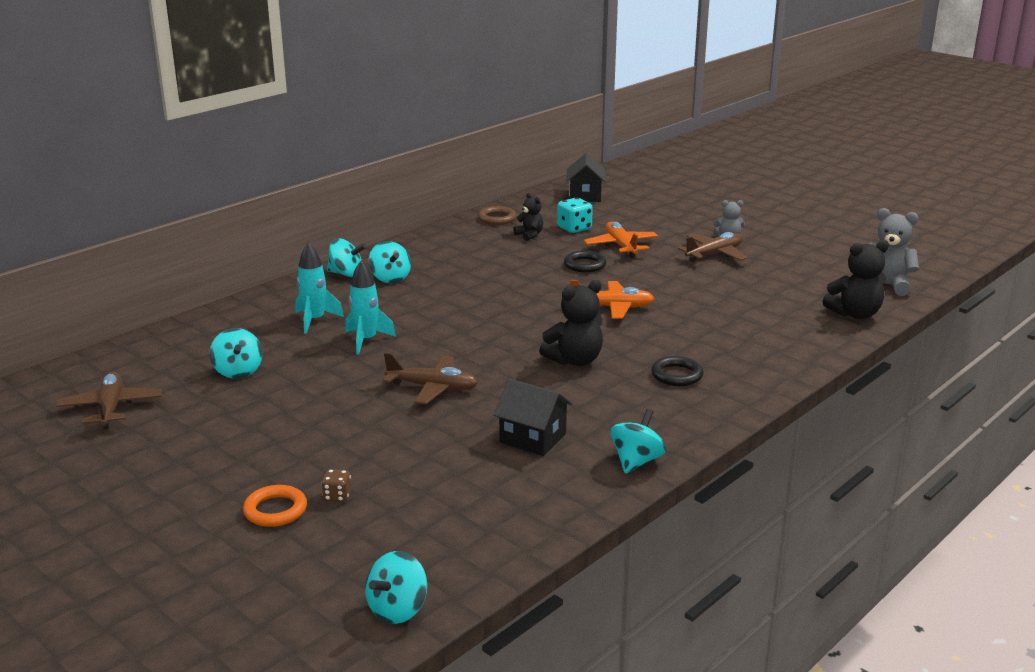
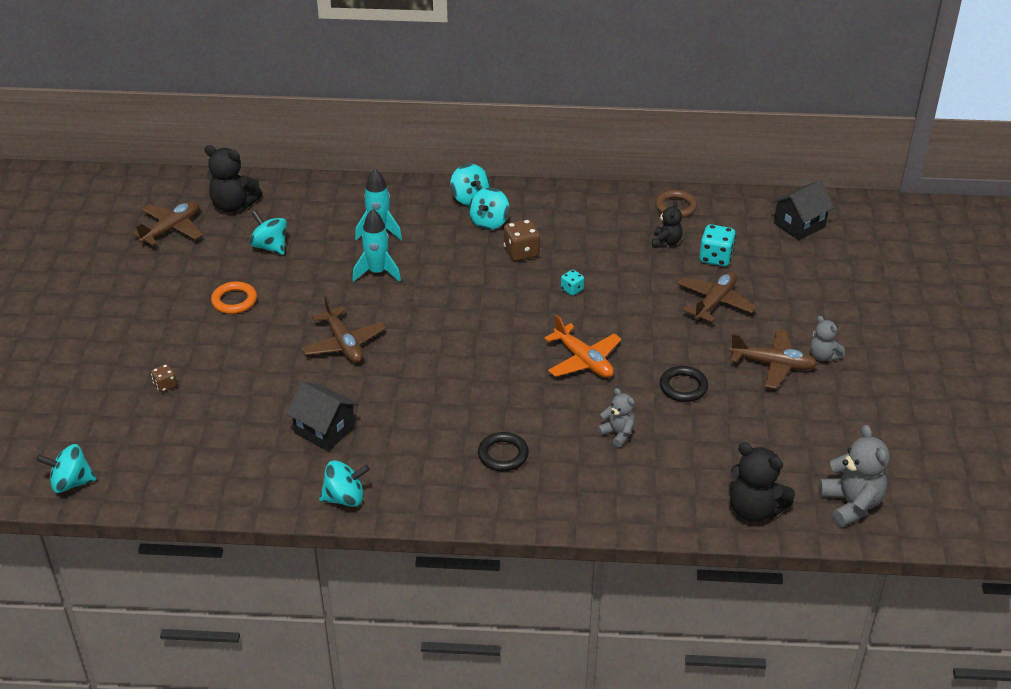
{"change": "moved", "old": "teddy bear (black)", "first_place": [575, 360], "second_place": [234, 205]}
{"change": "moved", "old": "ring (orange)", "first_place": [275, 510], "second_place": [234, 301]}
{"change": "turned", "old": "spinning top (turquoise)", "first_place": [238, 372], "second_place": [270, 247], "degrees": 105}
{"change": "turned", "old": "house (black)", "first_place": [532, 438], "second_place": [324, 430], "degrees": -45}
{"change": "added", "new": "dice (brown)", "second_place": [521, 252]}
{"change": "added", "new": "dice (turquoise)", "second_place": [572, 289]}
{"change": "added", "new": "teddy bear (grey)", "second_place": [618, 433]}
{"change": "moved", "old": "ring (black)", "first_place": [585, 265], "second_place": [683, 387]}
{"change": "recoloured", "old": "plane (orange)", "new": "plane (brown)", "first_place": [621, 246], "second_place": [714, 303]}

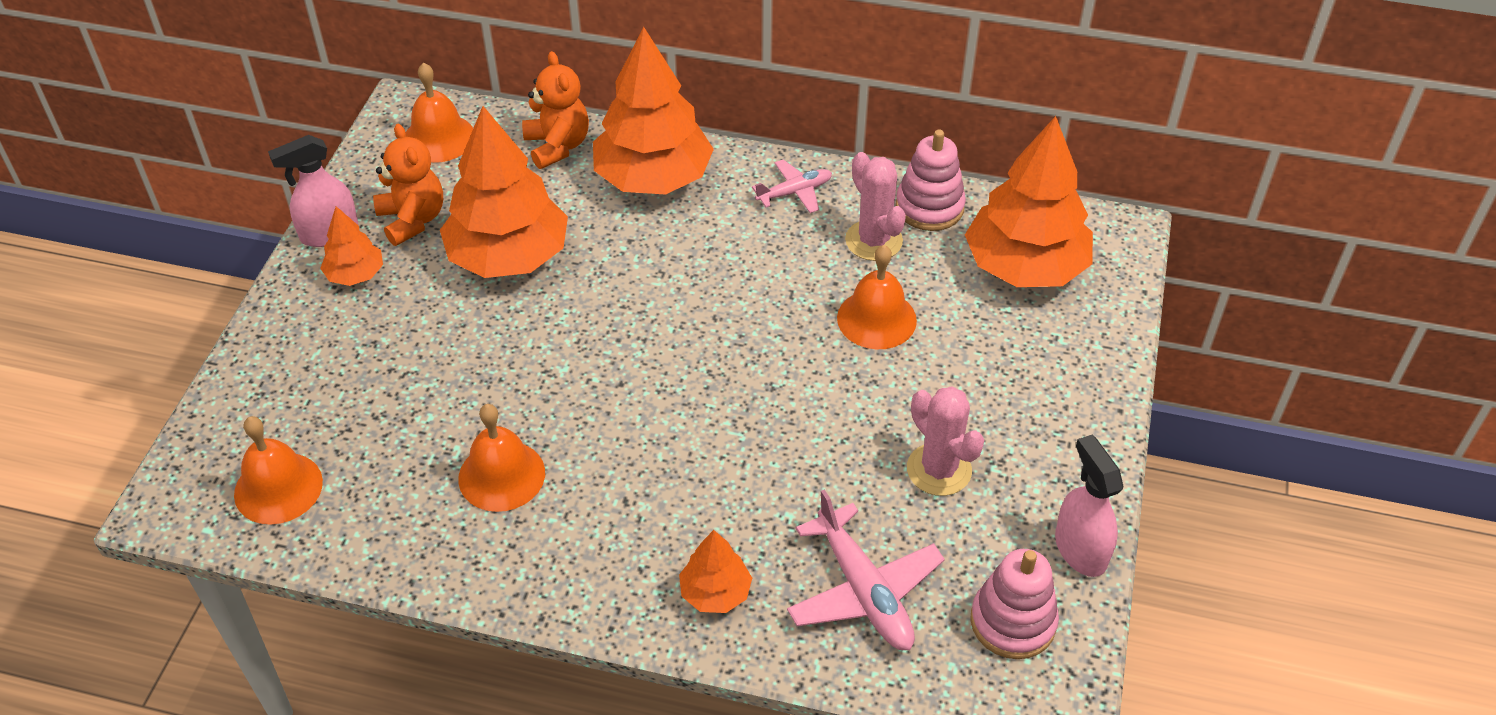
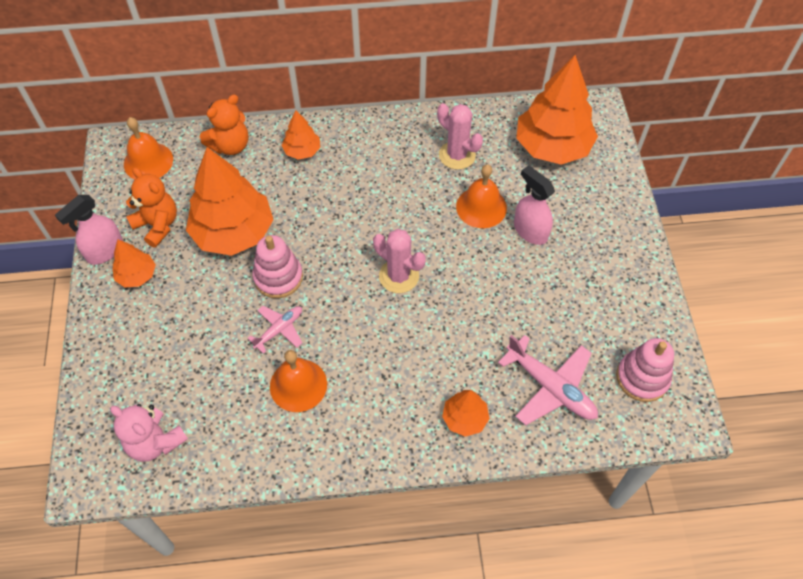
{"change": "replaced", "old": "bell (orange)", "new": "teddy bear (pink)", "first_place": [278, 488], "second_place": [155, 442]}
{"change": "turned", "old": "teddy bear (orange)", "first_place": [557, 146], "second_place": [230, 145], "degrees": 90}
{"change": "moved", "old": "plane (pink)", "first_place": [795, 192], "second_place": [279, 329]}
{"change": "moved", "old": "stacking toy (pink)", "first_place": [929, 207], "second_place": [278, 277]}
{"change": "resized", "old": "tree (orange)", "first_place": [653, 178], "second_place": [302, 151], "factor": 0.48}
{"change": "moved", "old": "cactus (pink)", "first_place": [939, 470], "second_place": [399, 276]}
{"change": "moved", "old": "spray bottle (pink)", "first_place": [1080, 549], "second_place": [530, 231]}

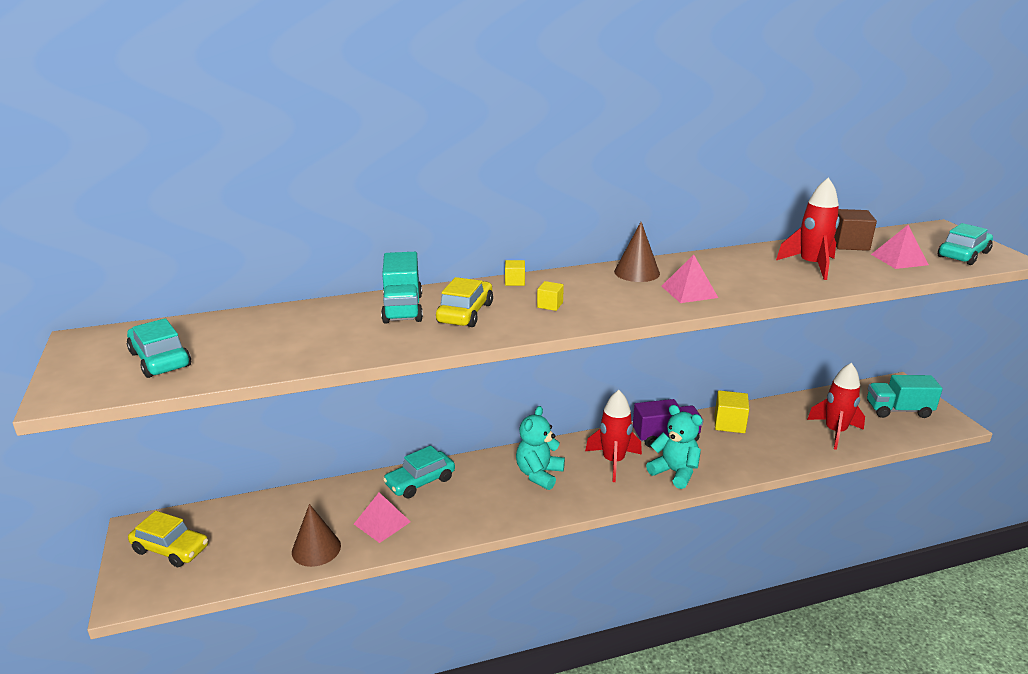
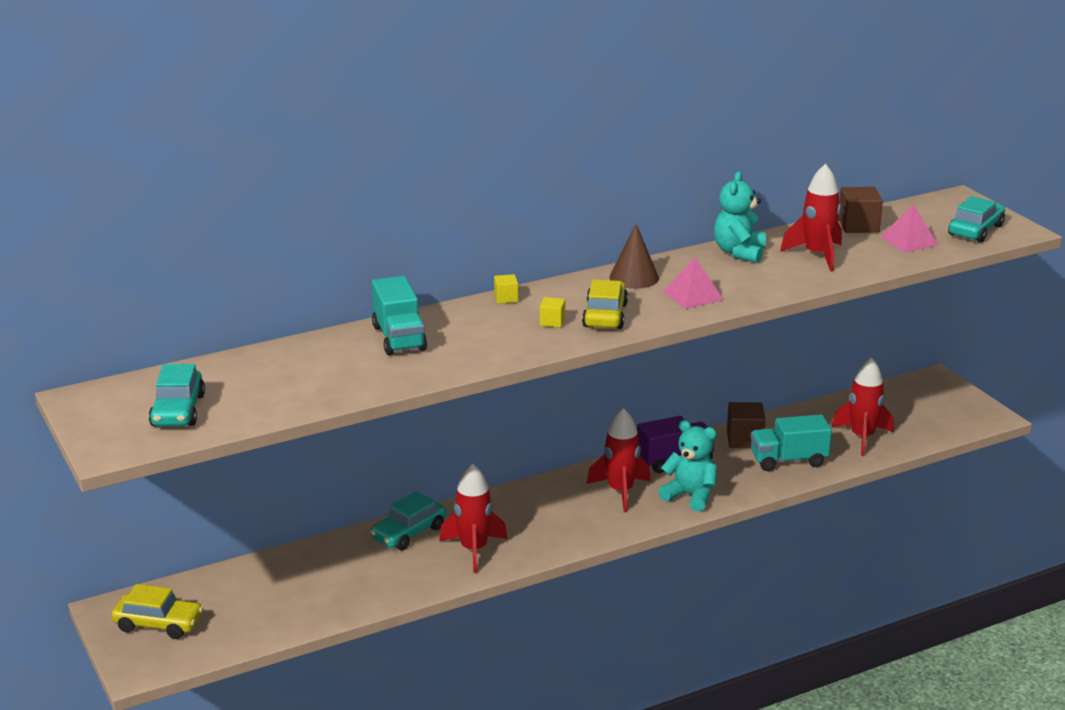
{"change": "turned", "old": "car (turquoise)", "first_place": [160, 359], "second_place": [178, 410], "degrees": -135}
{"change": "added", "new": "rocket (red)", "second_place": [474, 550]}
{"change": "moved", "old": "car (yellow)", "first_place": [465, 313], "second_place": [604, 315]}
{"change": "moved", "old": "teddy bear (turquoise)", "first_place": [539, 474], "second_place": [739, 252]}
{"change": "recoloured", "old": "cube (yellow)", "new": "cube (brown)", "first_place": [729, 423], "second_place": [744, 439]}
{"change": "moved", "old": "truck (turquoise)", "first_place": [898, 410], "second_place": [788, 460]}
{"change": "removed", "old": "cone (brown)", "first_place": [316, 549]}
{"change": "removed", "old": "pyramid (pink)", "first_place": [382, 523]}

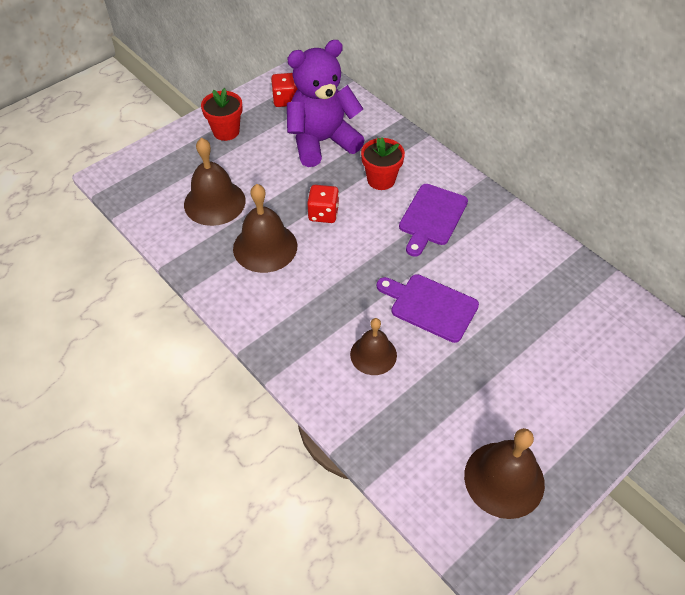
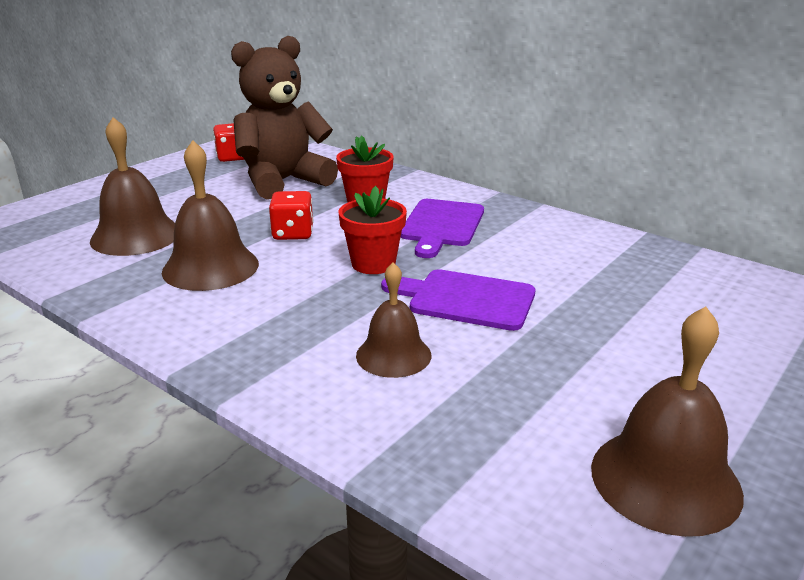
{"change": "recoloured", "old": "teddy bear (purple)", "new": "teddy bear (brown)", "first_place": [322, 142], "second_place": [283, 181]}
{"change": "moved", "old": "flower pot (red)", "first_place": [226, 131], "second_place": [373, 264]}

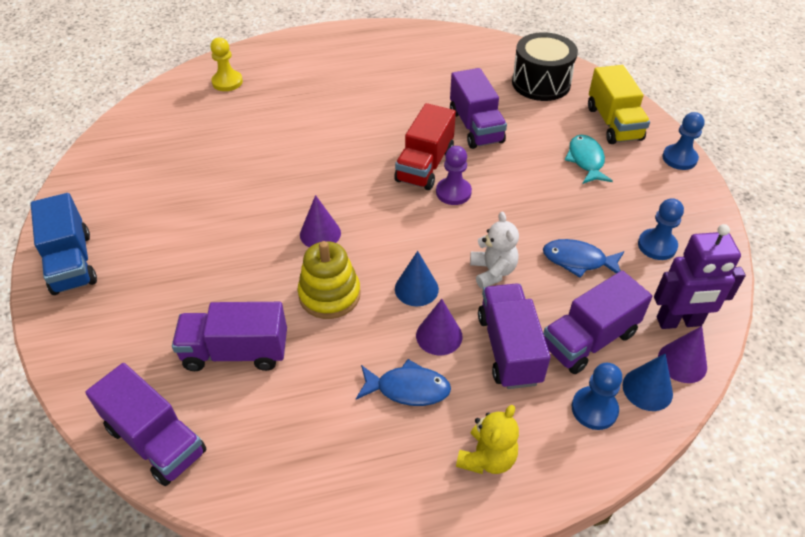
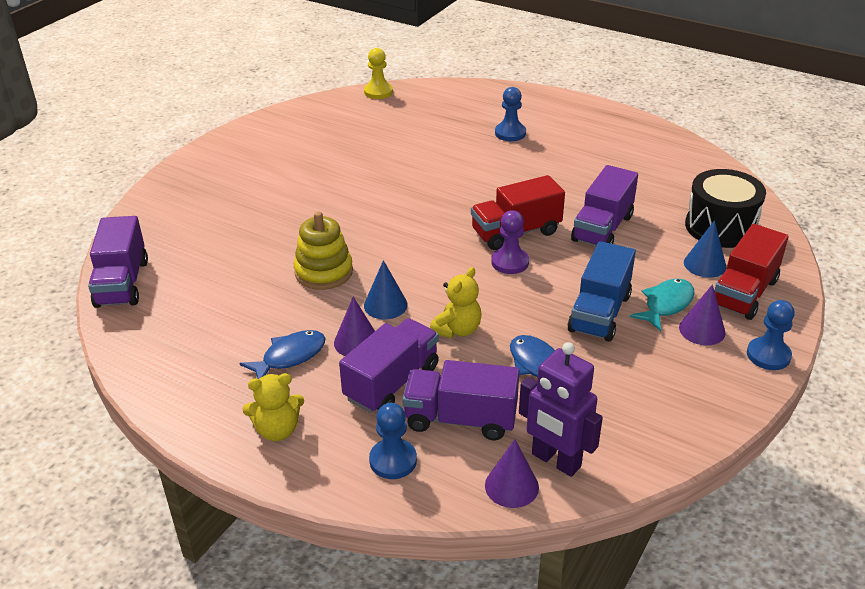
{"change": "turned", "old": "fish (blue)", "first_place": [408, 389], "second_place": [290, 357], "degrees": -90}
{"change": "moved", "old": "pawn (yellow)", "first_place": [227, 82], "second_place": [378, 92]}
{"change": "recoloured", "old": "teddy bear (white)", "new": "teddy bear (yellow)", "first_place": [492, 271], "second_place": [457, 330]}
{"change": "moved", "old": "pawn (blue)", "first_place": [657, 246], "second_place": [510, 133]}
{"change": "moved", "old": "truck (blue)", "first_place": [72, 262], "second_place": [599, 313]}
{"change": "moved", "old": "cone (purple)", "first_place": [320, 233], "second_place": [702, 330]}
{"change": "moved", "old": "cone (blue)", "first_place": [647, 389], "second_place": [705, 264]}
{"change": "recoloured", "old": "truck (yellow)", "new": "truck (red)", "first_place": [613, 123], "second_place": [744, 293]}
{"change": "removed", "old": "truck (purple)", "first_place": [236, 352]}

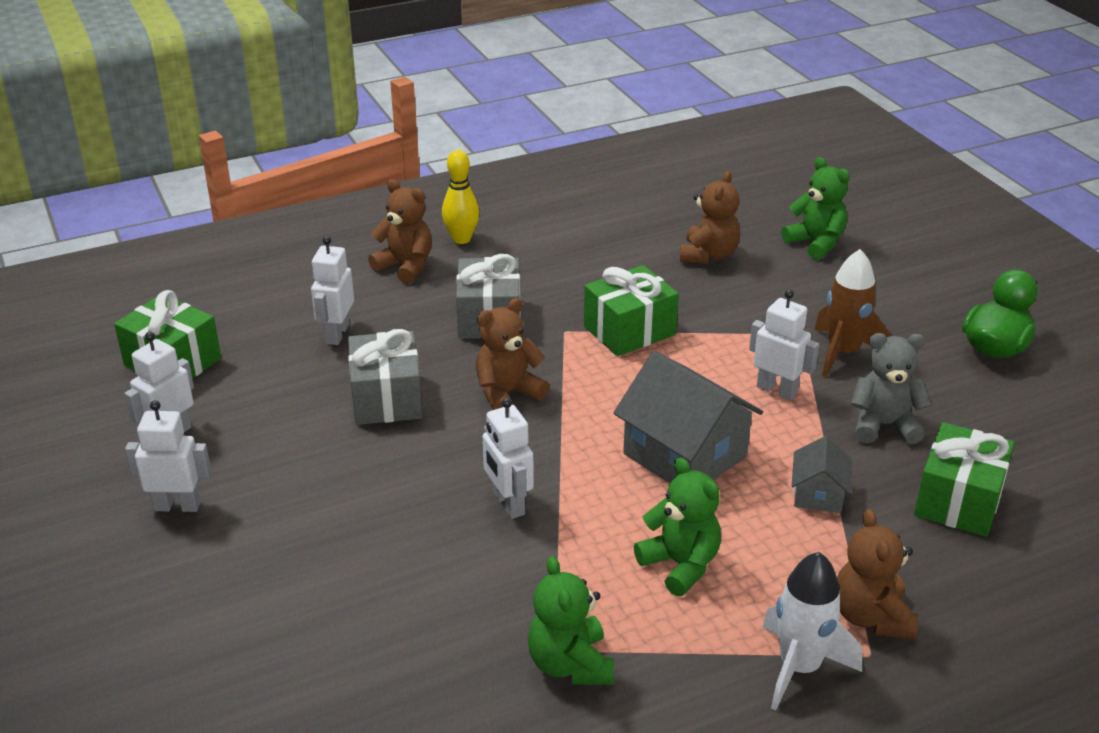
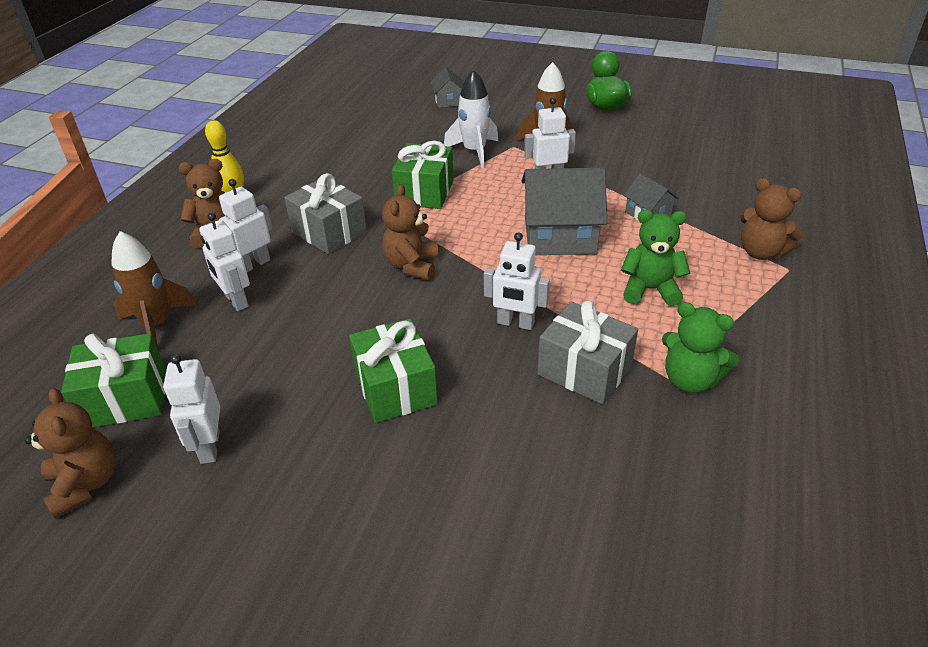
{"change": "moved", "old": "teddy bear (brown)", "first_place": [708, 255], "second_place": [85, 484]}
{"change": "added", "new": "rocket (brown)", "second_place": [157, 324]}
{"change": "moved", "old": "robot (white)", "first_place": [177, 506], "second_place": [254, 264]}
{"change": "moved", "old": "gift (green)", "first_place": [958, 500], "second_place": [395, 388]}
{"change": "replaced", "old": "teddy bear (green)", "new": "house (grey)", "first_place": [816, 243], "second_place": [448, 101]}
{"change": "moved", "old": "rocket (white)", "first_place": [799, 667], "second_place": [474, 152]}
{"change": "moved", "old": "gift (grey)", "first_place": [387, 398], "second_place": [584, 370]}
{"change": "removed", "old": "teddy bear (grey)", "first_place": [883, 425]}

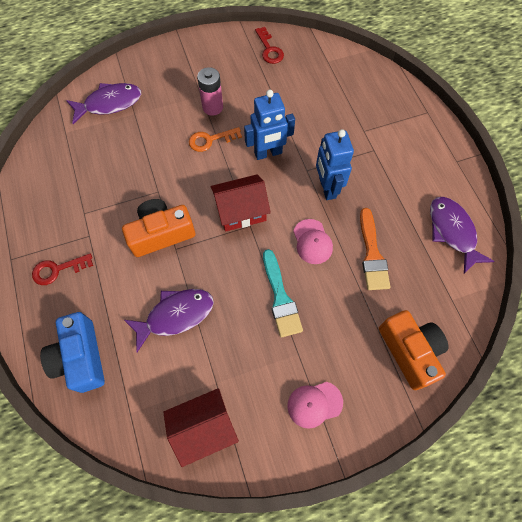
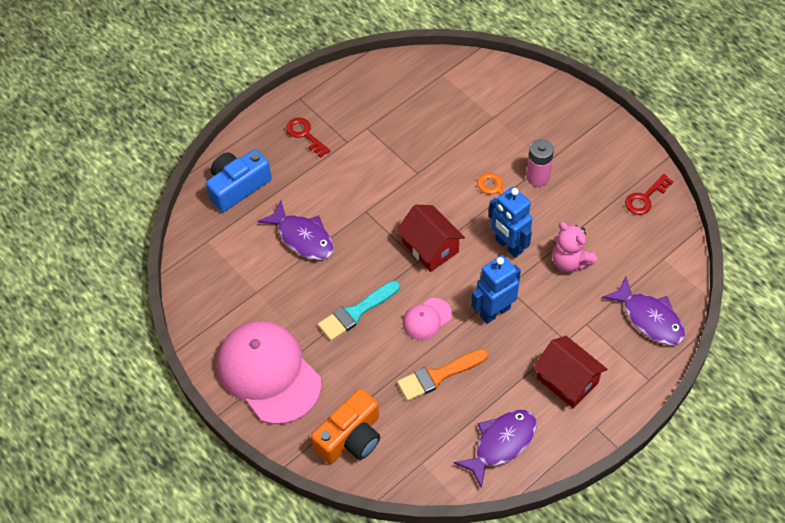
{"change": "resized", "old": "cap (pink)", "first_place": [314, 404], "second_place": [268, 373], "factor": 2.21}
{"change": "moved", "old": "house (red)", "first_place": [204, 427], "second_place": [567, 380]}
{"change": "added", "new": "teddy bear (pink)", "second_place": [570, 261]}
{"change": "moved", "old": "fish (purple)", "first_place": [109, 103], "second_place": [649, 318]}
{"change": "removed", "old": "camera (orange)", "first_place": [161, 233]}

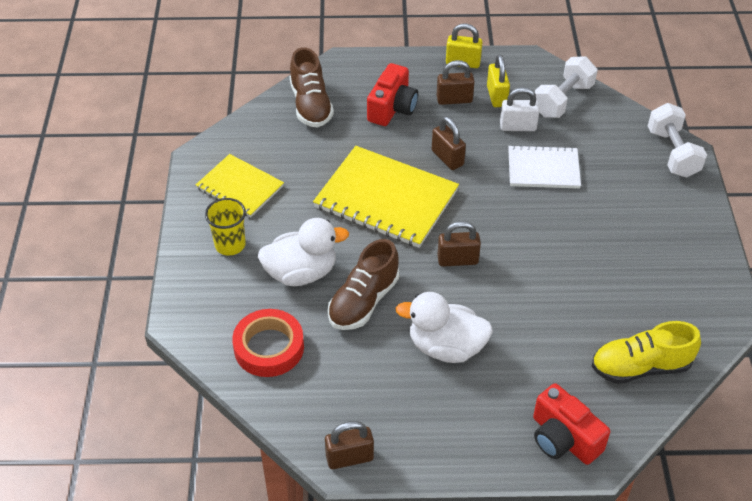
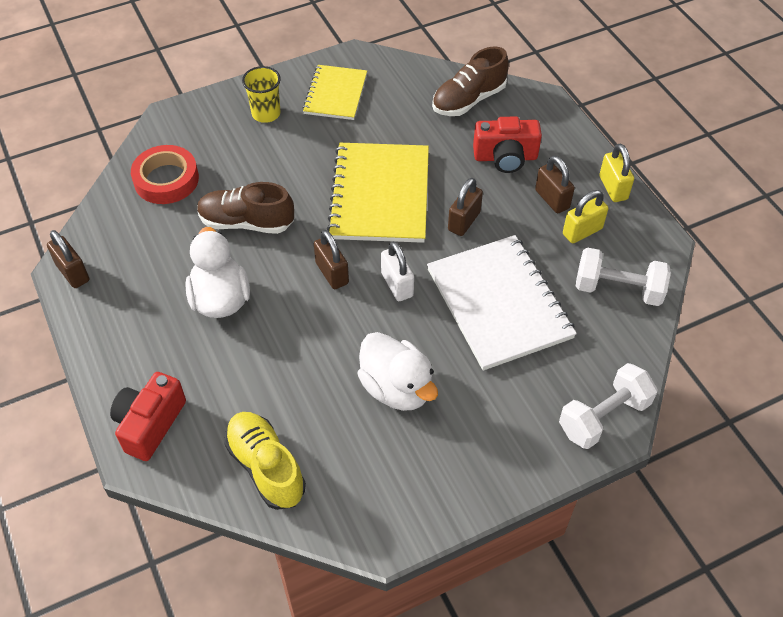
{"change": "moved", "old": "duck (white)", "first_place": [301, 273], "second_place": [397, 388]}
{"change": "moved", "old": "padlock (white)", "first_place": [518, 126], "second_place": [397, 285]}
{"change": "resized", "old": "notebook (white)", "first_place": [543, 169], "second_place": [499, 303], "factor": 1.66}

